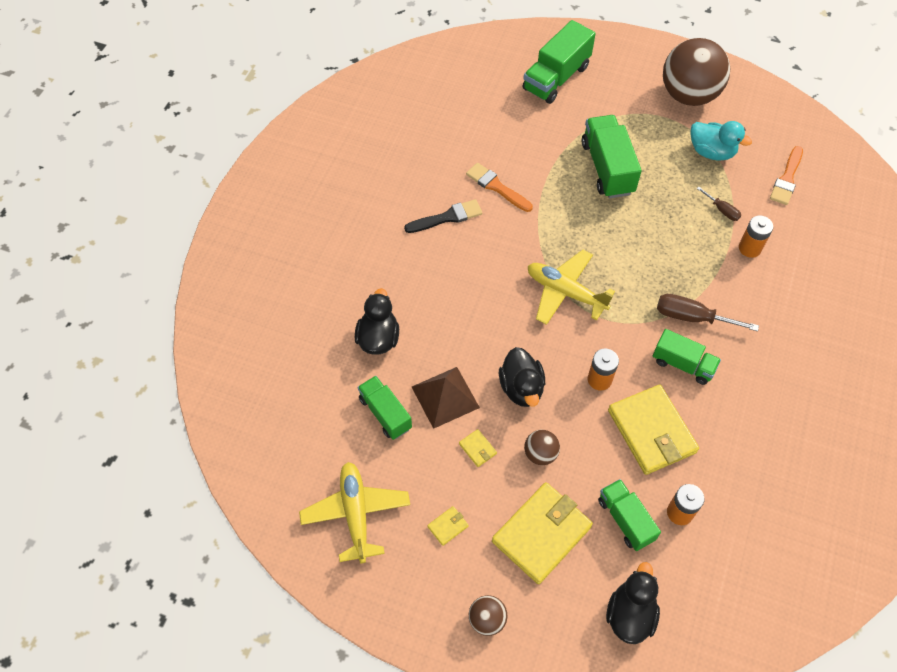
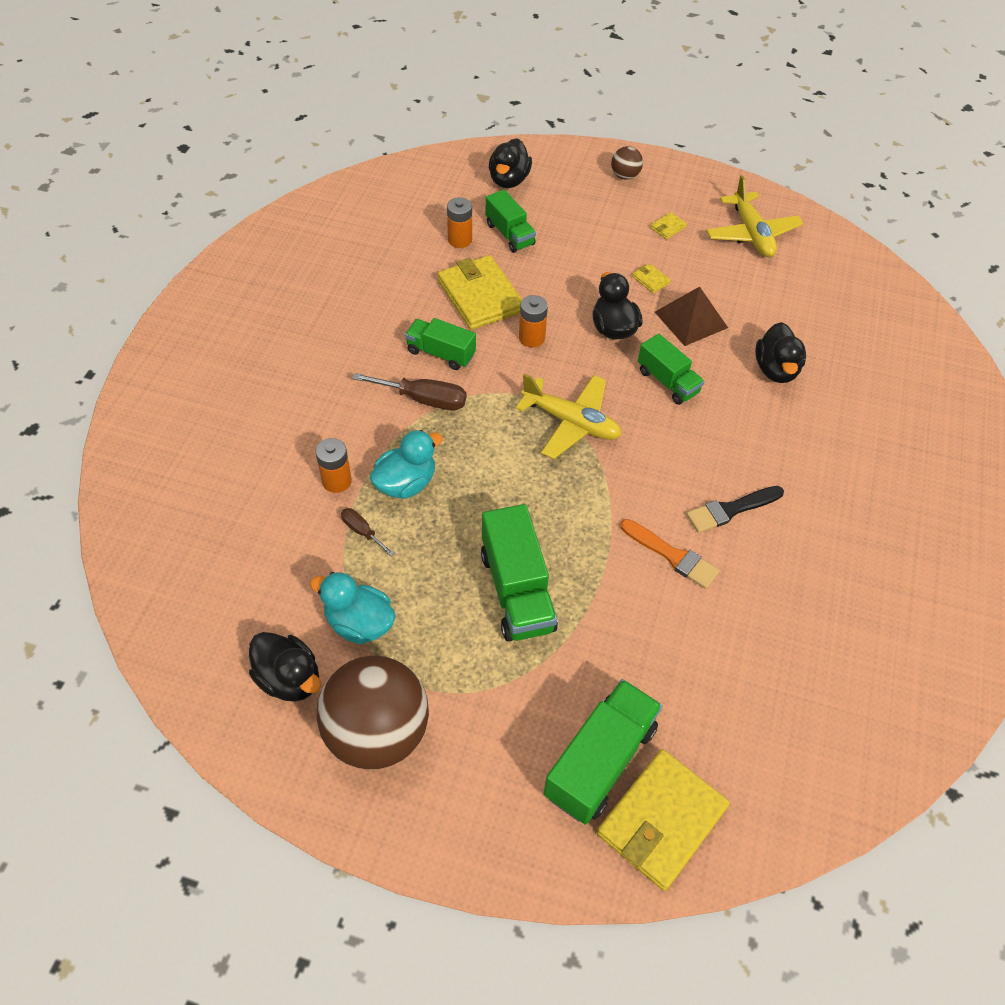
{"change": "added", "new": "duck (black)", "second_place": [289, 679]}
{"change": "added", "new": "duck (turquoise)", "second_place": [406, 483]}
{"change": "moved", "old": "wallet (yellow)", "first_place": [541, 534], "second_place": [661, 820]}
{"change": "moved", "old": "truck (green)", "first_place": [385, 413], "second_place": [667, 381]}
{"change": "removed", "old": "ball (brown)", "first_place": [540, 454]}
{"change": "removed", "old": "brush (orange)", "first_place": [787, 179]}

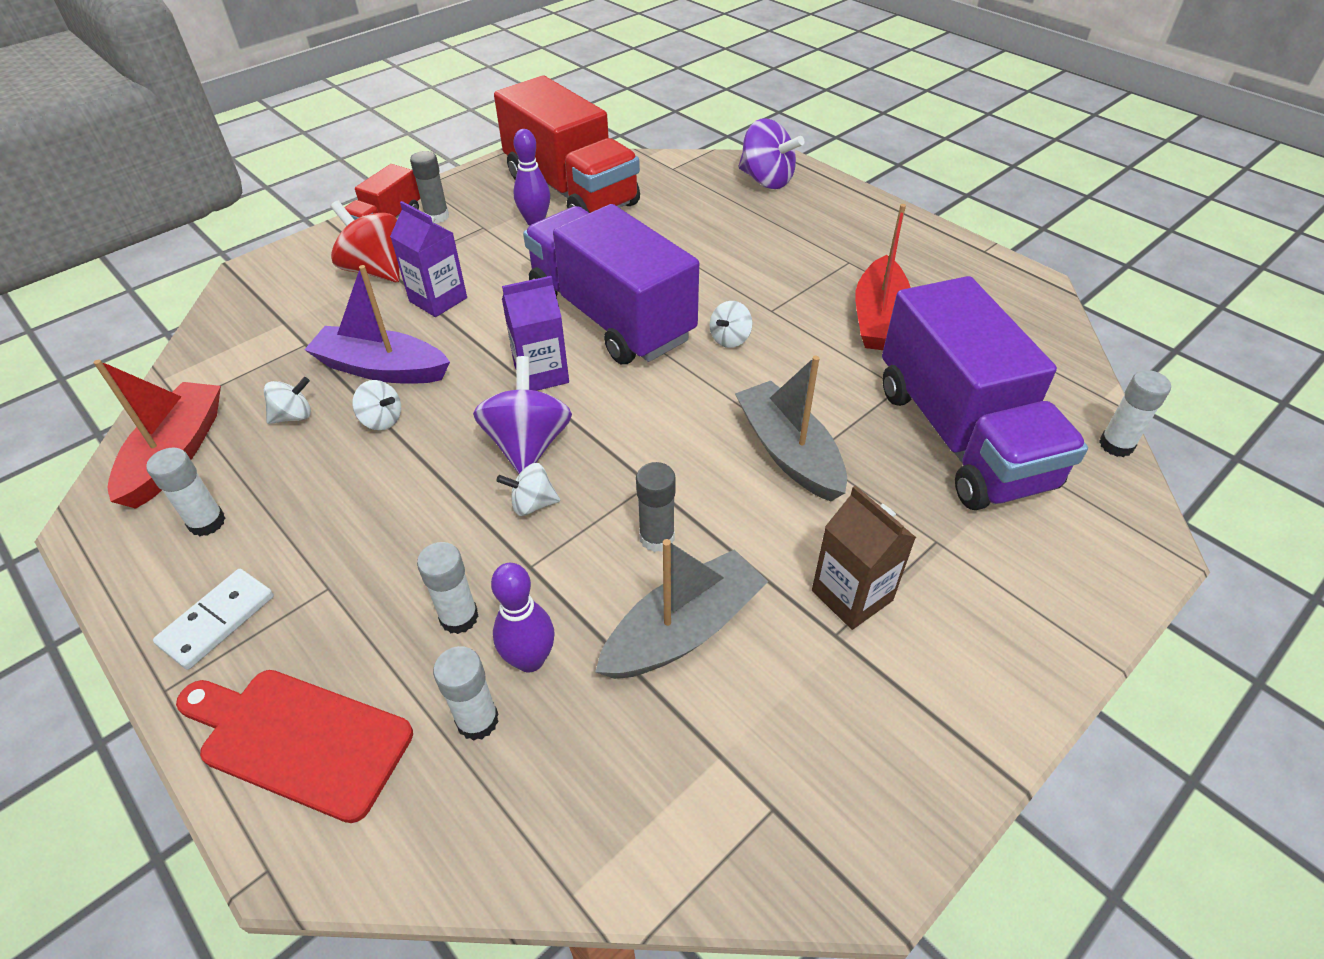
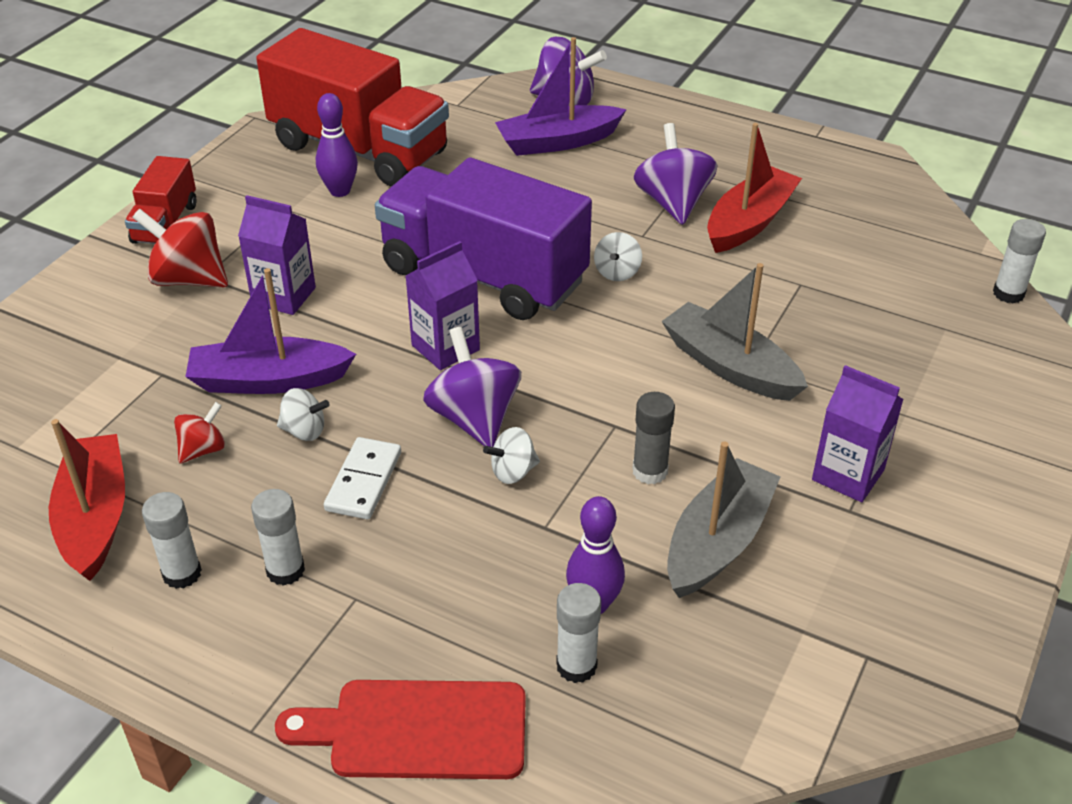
{"change": "recoloured", "old": "spinning top (white)", "new": "spinning top (red)", "first_place": [294, 416], "second_place": [203, 449]}
{"change": "moved", "old": "glue stick (white)", "first_place": [459, 617], "second_place": [285, 570]}
{"change": "moved", "old": "domino (white)", "first_place": [217, 621], "second_place": [364, 481]}
{"change": "added", "new": "boat (purple)", "second_place": [557, 142]}
{"change": "added", "new": "spinning top (purple)", "second_place": [673, 203]}
{"change": "turned", "old": "boat (red)", "first_place": [878, 318], "second_place": [749, 222], "degrees": -135}
{"change": "recoloured", "old": "carton (brown)", "new": "carton (purple)", "first_place": [852, 595], "second_place": [848, 475]}
{"change": "removed", "old": "glue stick (grey)", "first_place": [437, 216]}
{"change": "removed", "old": "truck (purple)", "first_place": [960, 436]}

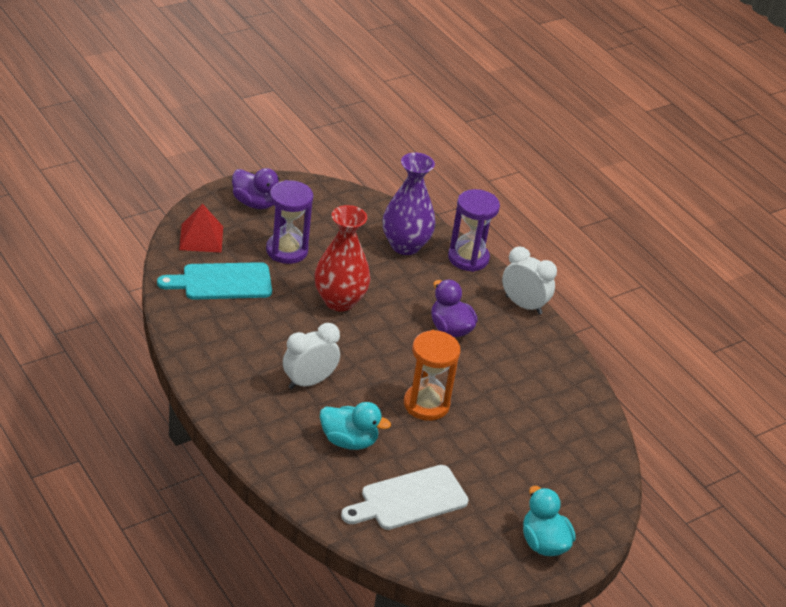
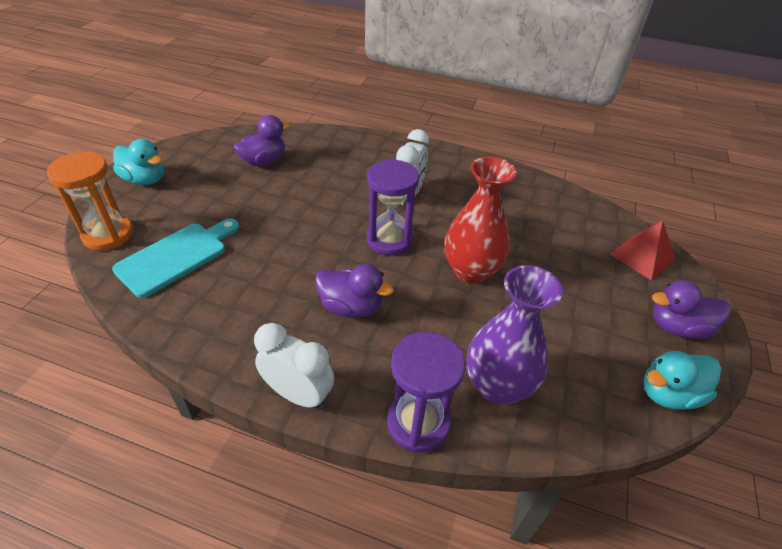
{"change": "moved", "old": "hourglass (orange)", "first_place": [426, 404], "second_place": [108, 235]}
{"change": "moved", "old": "cutting board (turquoise)", "first_place": [222, 282], "second_place": [176, 256]}
{"change": "replaced", "old": "cutting board (white)", "new": "duck (purple)", "first_place": [409, 499], "second_place": [264, 161]}
{"change": "turned", "old": "clock (white)", "first_place": [523, 305], "second_place": [298, 394], "degrees": -150}
{"change": "moved", "old": "hourglass (purple)", "first_place": [287, 250], "second_place": [389, 240]}
{"change": "moved", "old": "duck (turquoise)", "first_place": [349, 441], "second_place": [668, 393]}

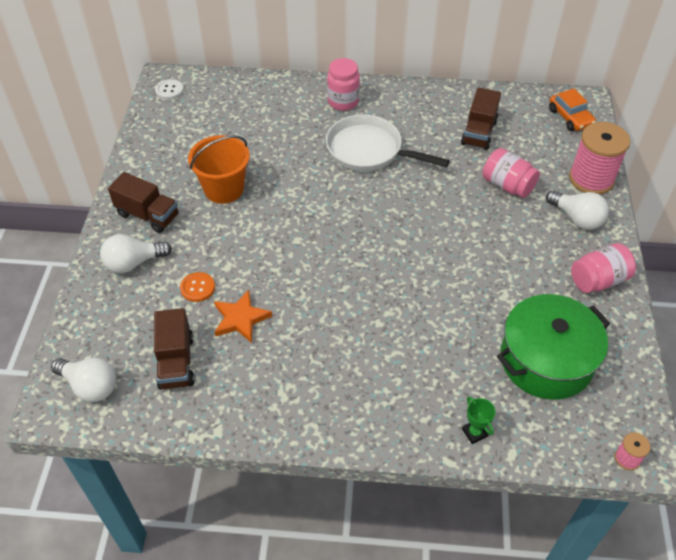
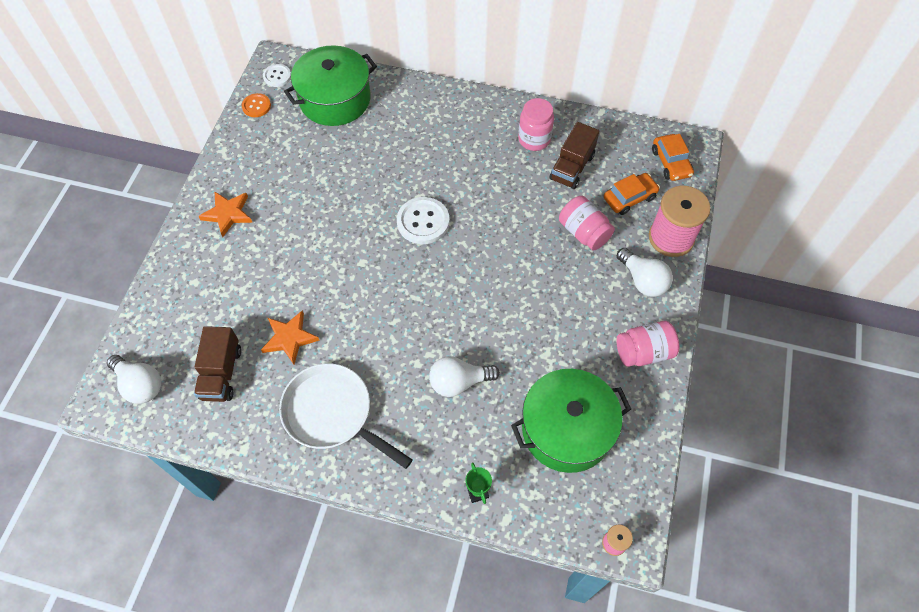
{"change": "replaced", "old": "truck (brown)", "new": "star (orange)", "first_place": [148, 215], "second_place": [228, 214]}
{"change": "moved", "old": "button (orange)", "first_place": [197, 288], "second_place": [256, 106]}
{"change": "moved", "old": "pan (white)", "first_place": [369, 150], "second_place": [332, 414]}
{"change": "added", "new": "pot (green)", "second_place": [335, 99]}
{"change": "added", "new": "button (white)", "second_place": [423, 222]}
{"change": "moved", "old": "light bulb (white)", "first_place": [133, 263], "second_place": [459, 382]}
{"change": "moved", "old": "jar (pink)", "first_place": [343, 102], "second_place": [534, 139]}
{"change": "added", "new": "car (orange)", "second_place": [629, 198]}
{"change": "removed", "old": "bucket (orange)", "first_place": [224, 189]}

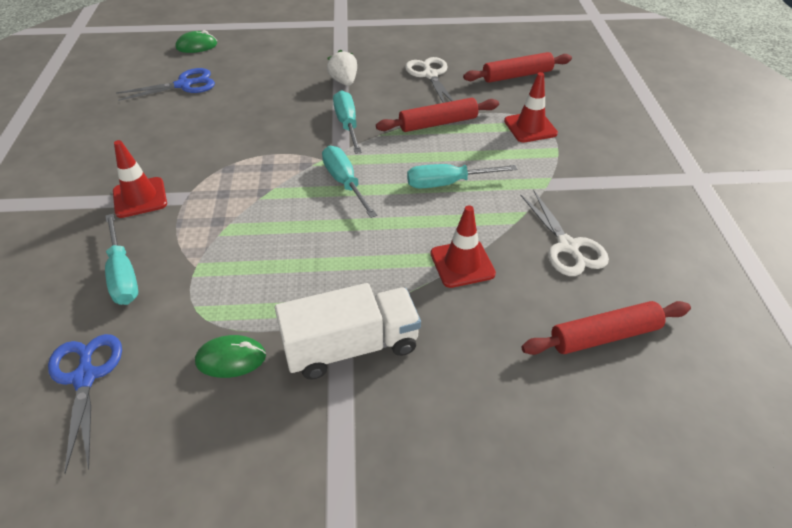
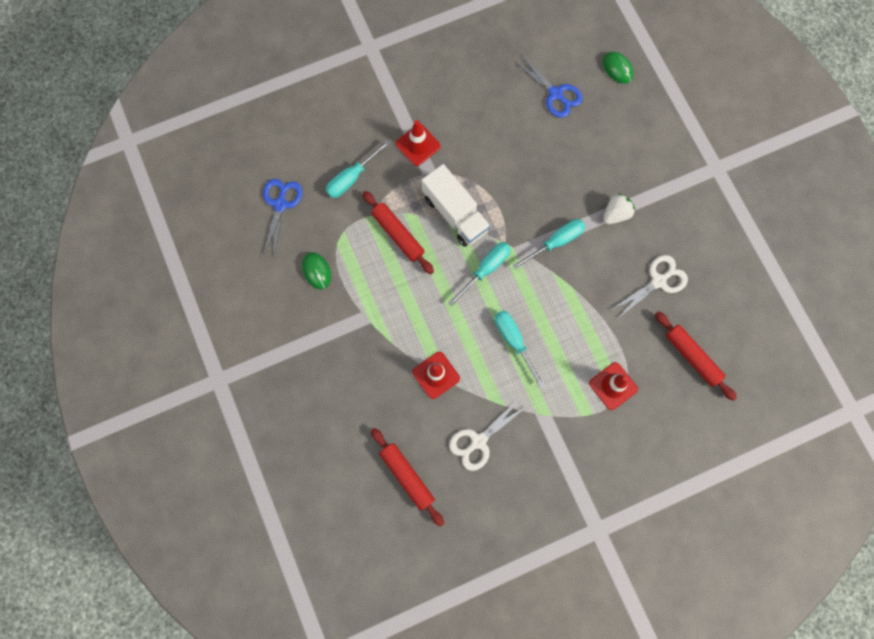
{"change": "turned", "old": "scissors (blue)", "first_place": [85, 377], "second_place": [280, 204], "degrees": -45}
{"change": "moved", "old": "rolling pin (red)", "first_place": [438, 123], "second_place": [398, 234]}
{"change": "moved", "old": "truck (white)", "first_place": [351, 347], "second_place": [455, 214]}

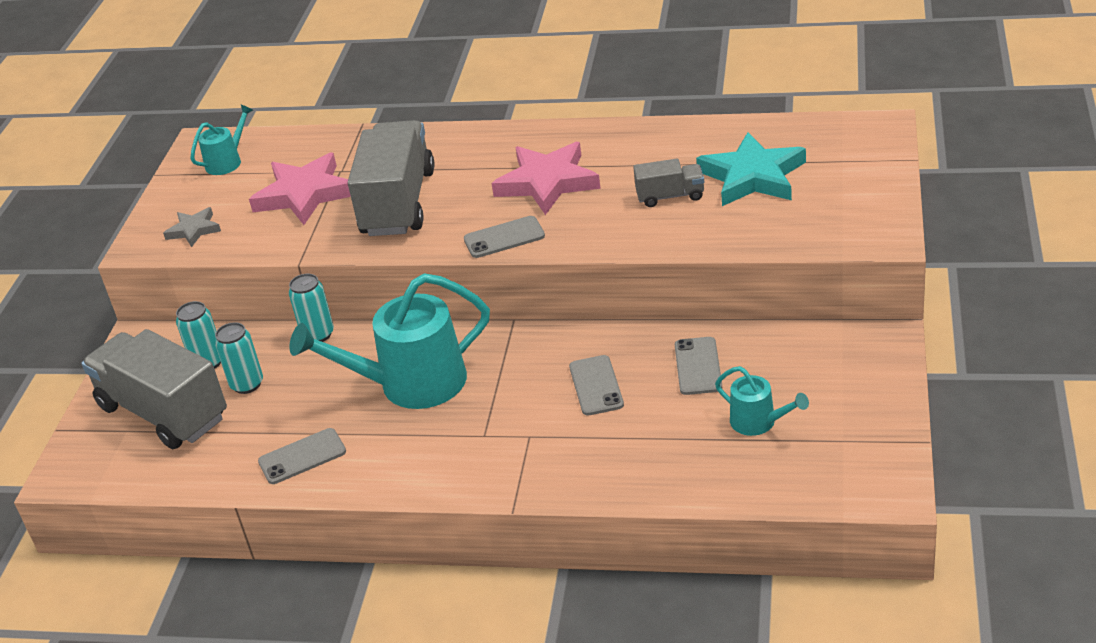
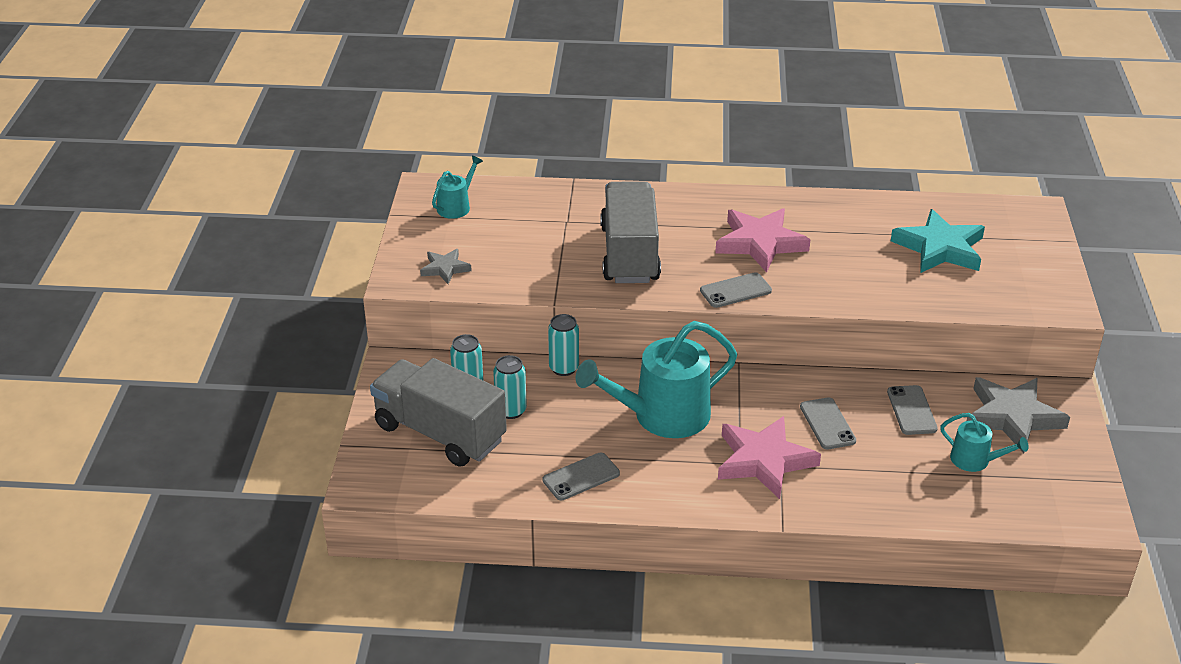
{"change": "moved", "old": "star (pink)", "first_place": [304, 194], "second_place": [764, 461]}
{"change": "added", "new": "star (grey)", "second_place": [1012, 417]}
{"change": "removed", "old": "truck (grey)", "first_place": [670, 196]}

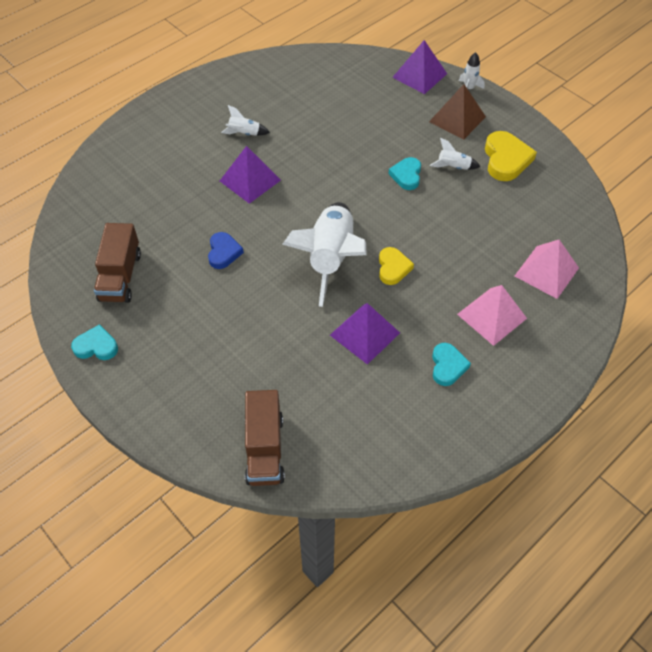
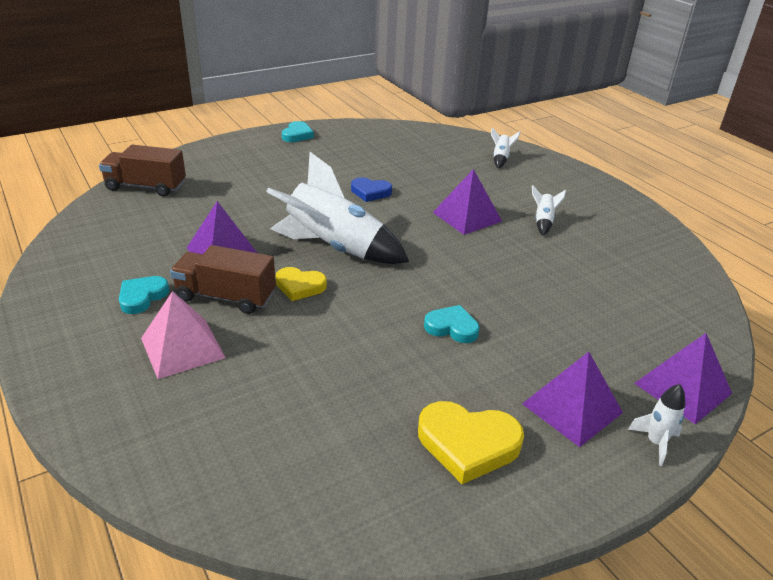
{"change": "turned", "old": "heart (turquoise)", "first_place": [447, 366], "second_place": [142, 297], "degrees": 105}
{"change": "moved", "old": "truck (brown)", "first_place": [120, 276], "second_place": [226, 297]}
{"change": "moved", "old": "rocket (white)", "first_place": [453, 167], "second_place": [500, 159]}
{"change": "recoloured", "old": "pyramid (brown)", "new": "pyramid (purple)", "first_place": [457, 119], "second_place": [572, 408]}
{"change": "removed", "old": "pyramid (pink)", "first_place": [546, 272]}

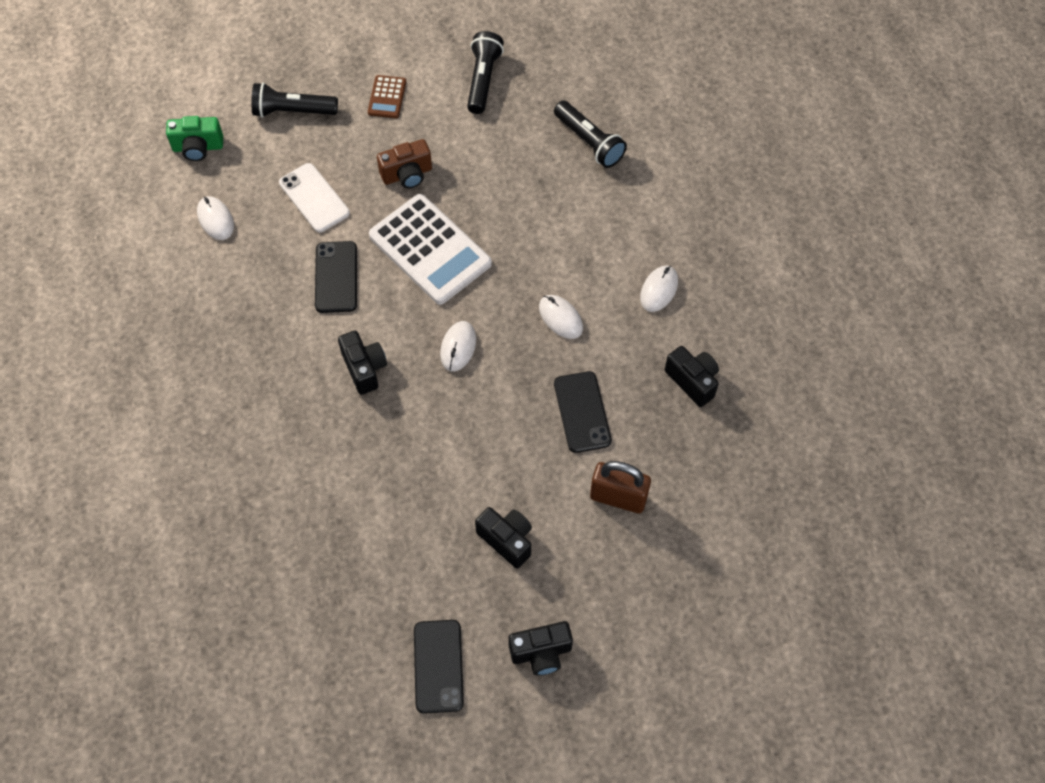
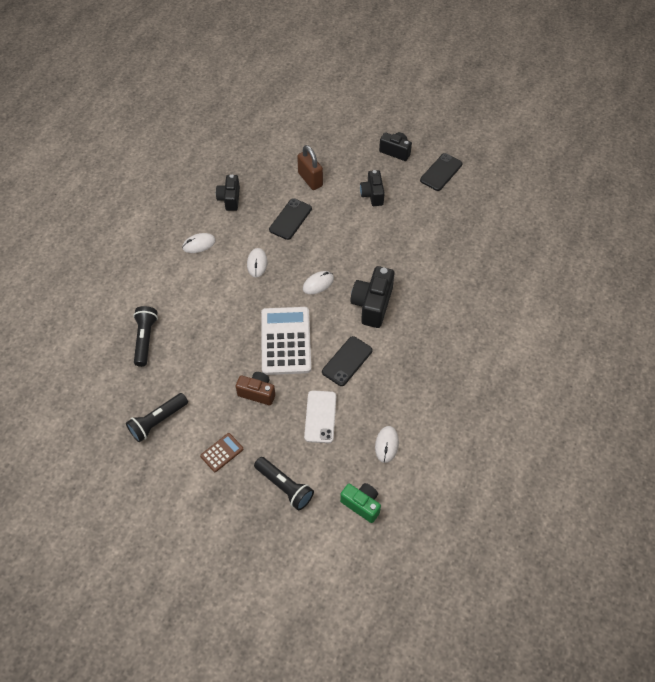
{"change": "resized", "old": "camera (black)", "first_place": [364, 368], "second_place": [372, 305], "factor": 1.53}

